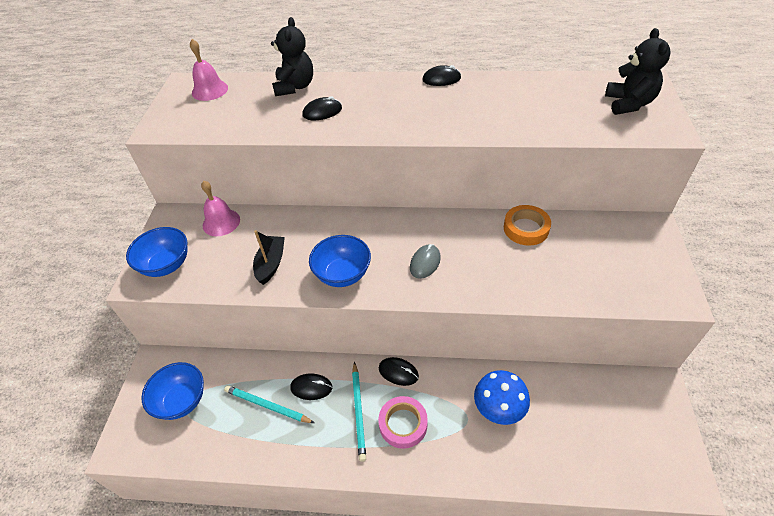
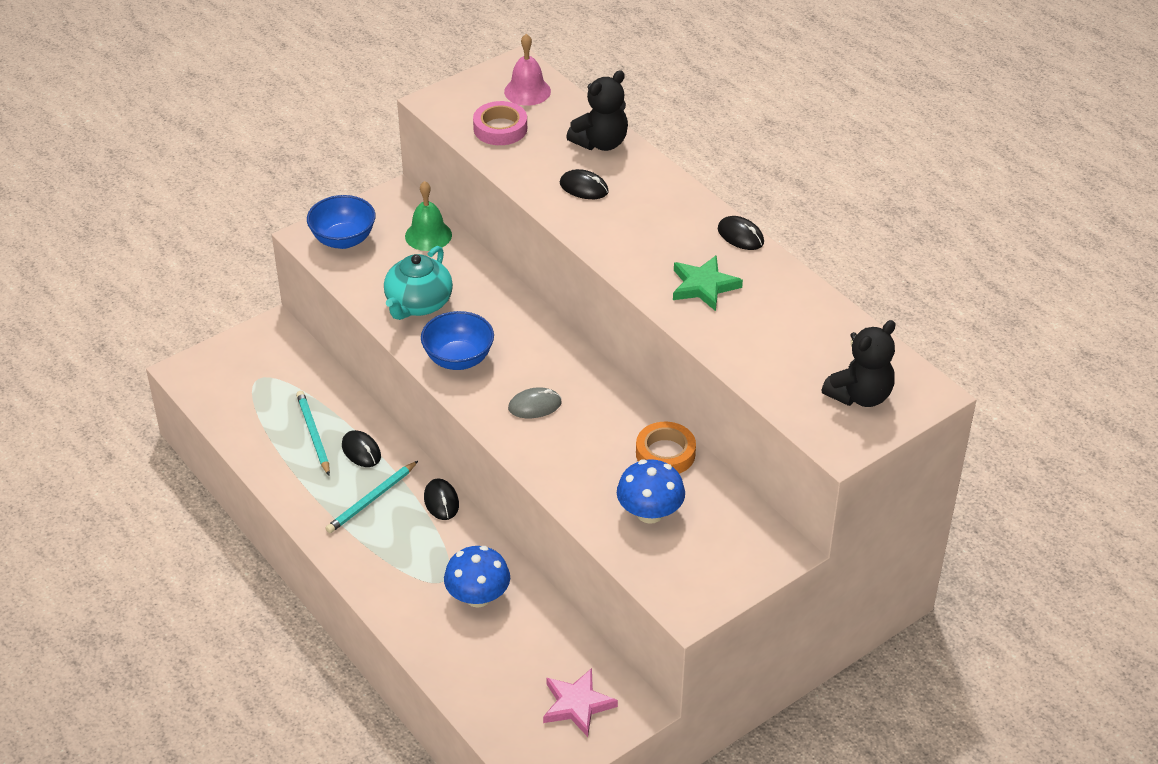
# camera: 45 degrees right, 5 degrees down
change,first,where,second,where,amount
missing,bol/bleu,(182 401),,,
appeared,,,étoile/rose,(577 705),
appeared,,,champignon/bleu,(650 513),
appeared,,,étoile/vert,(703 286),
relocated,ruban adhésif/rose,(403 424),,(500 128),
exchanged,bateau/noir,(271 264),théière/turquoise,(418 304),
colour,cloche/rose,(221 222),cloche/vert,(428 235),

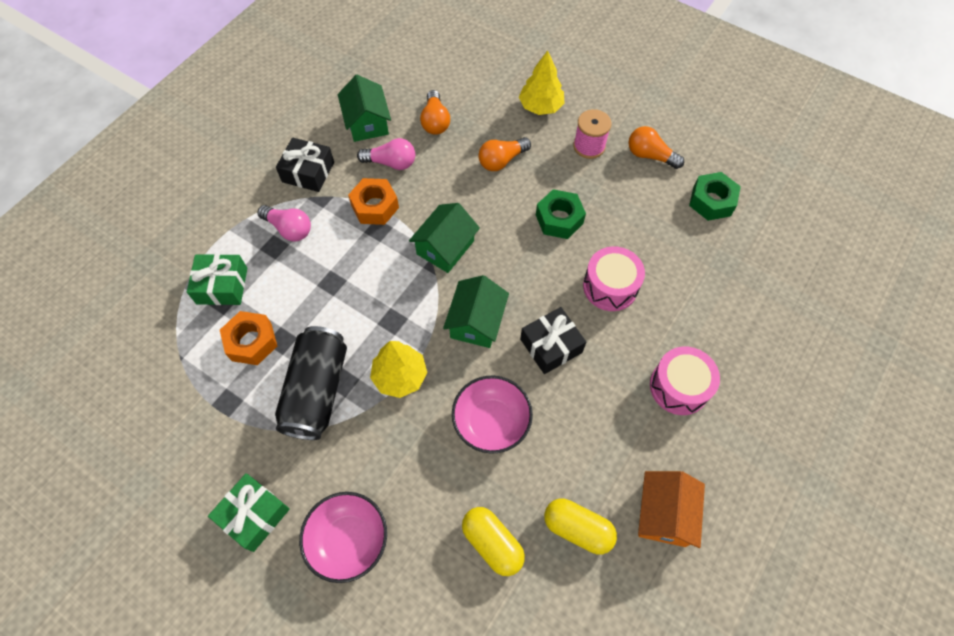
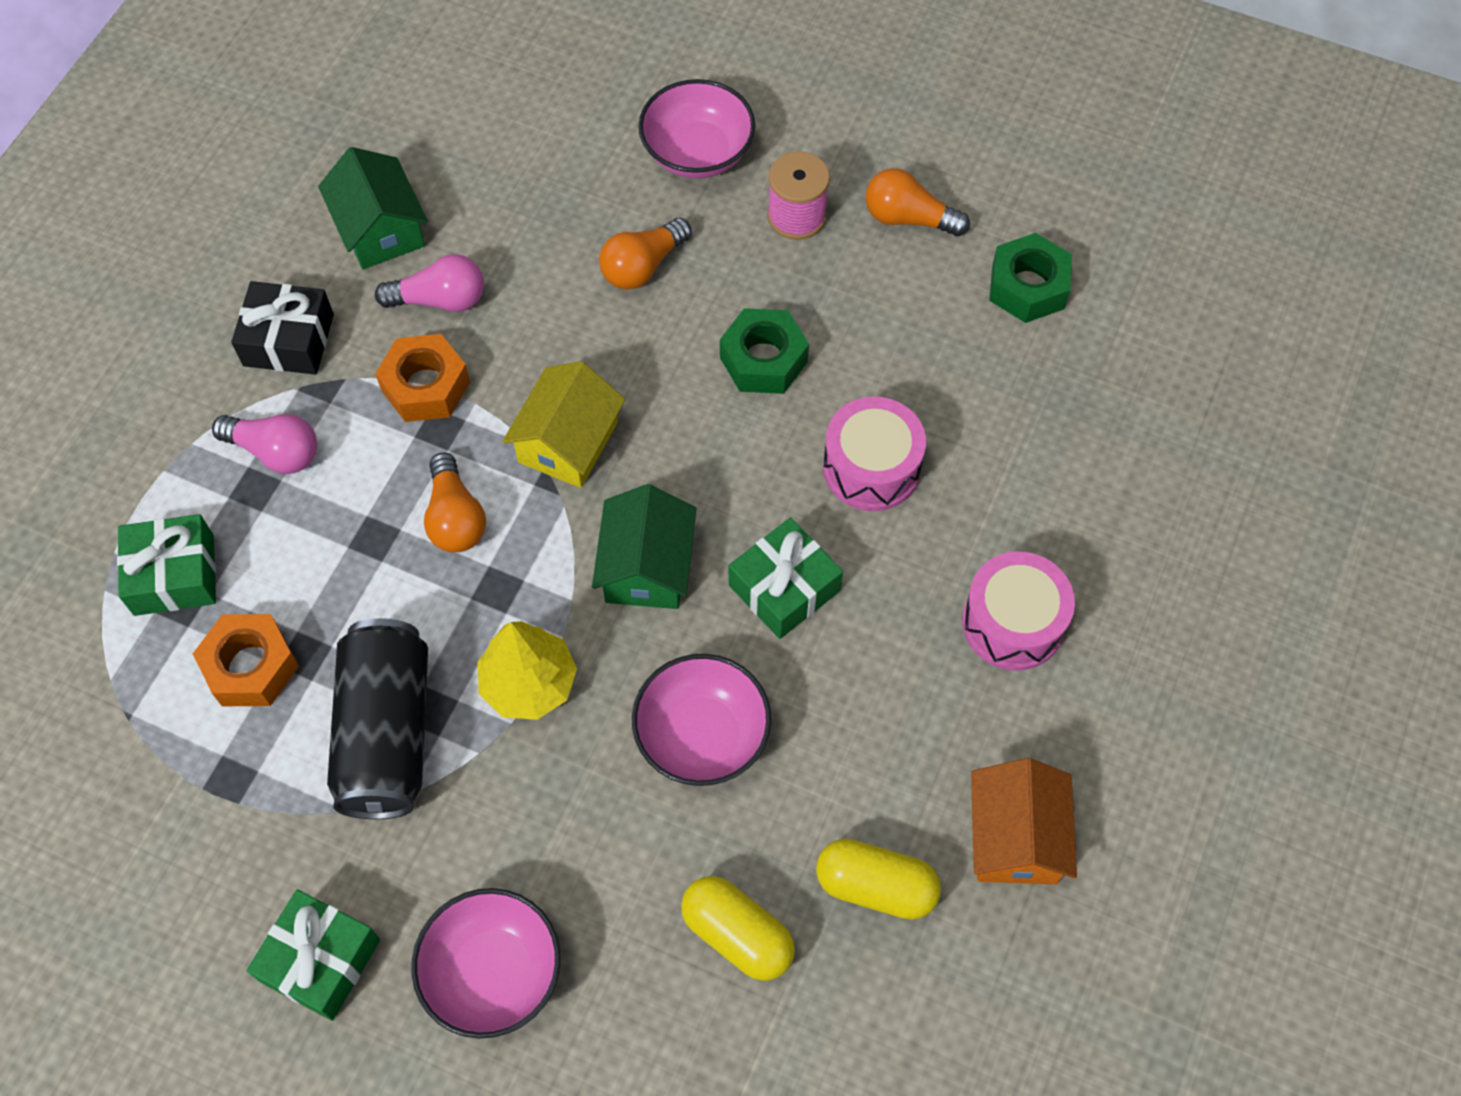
# camera: 10 degrees left, 0 degrees up
change,first,where,second,where,amount
relocated,ampoule/orange,(435 121),,(455 518),
exchanged,arbre/jaune,(541 106),bol/rose,(697 153),
colour,maison/vert,(445 247),maison/jaune,(568 442),
colour,cadeau/noir,(551 345),cadeau/vert,(784 588),

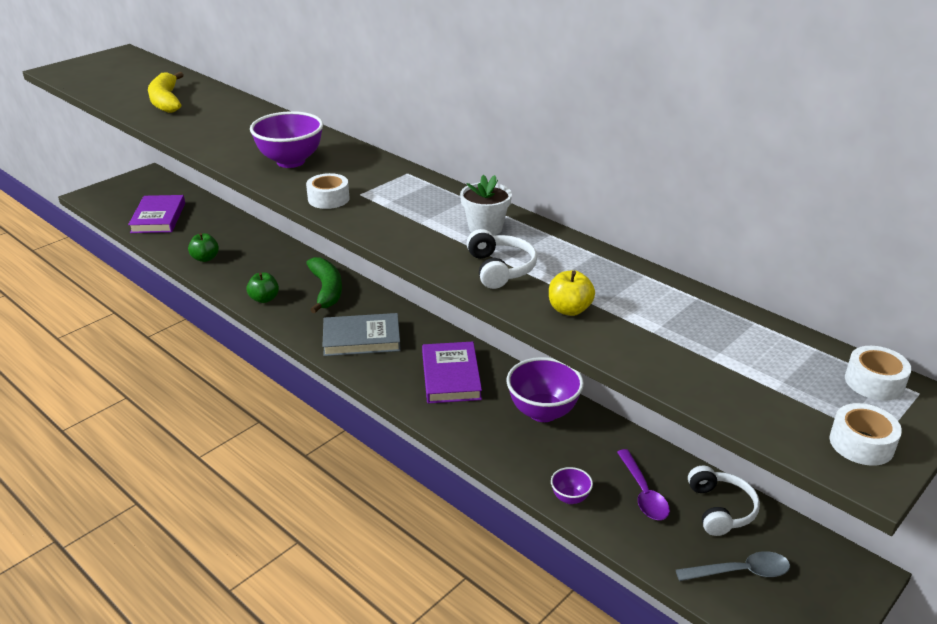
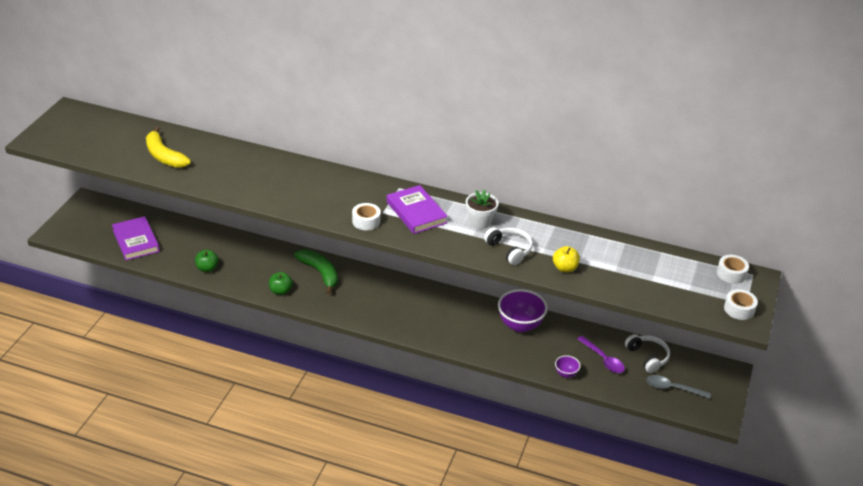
# camera: 25 degrees left, 5 degrees up
change,first,where,second,where,amount
missing,bol/violet,(291 161),,,
missing,livre/gris,(361 339),,,
relocated,livre/violet,(451 376),,(416 212),
spun,cuillère/gris,(740 572),,(673 388),135 degrees counterclockwise

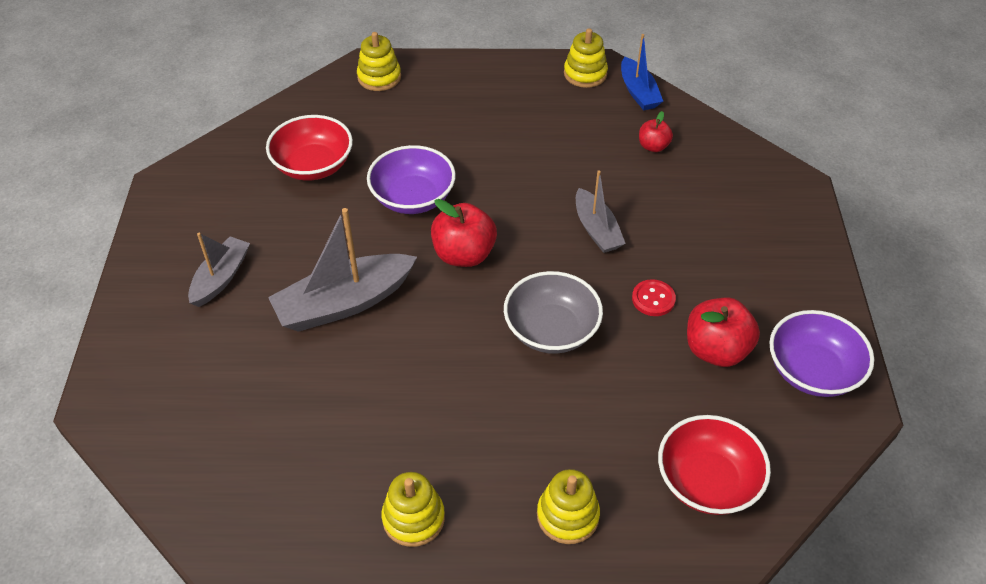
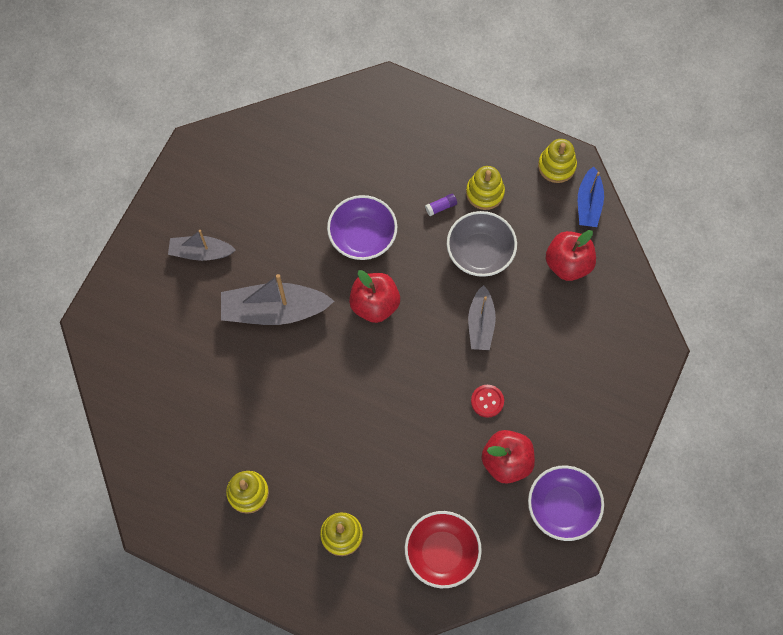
# camera: 25 degrees right, 20 degrees up
change,first,where,second,where,amount
missing,bol/rouge,(313 165),,,
appeared,,,bâton de colle/violet,(441 207),
relocated,jouet à empiler/jaune,(379 77),,(485 192),
relocated,bol/gris,(551 330),,(480 252),
spun,bateau/gris,(221 278),,(201 252),135 degrees counterclockwise
size,pomme/rouge,(653 146),,(568 264),x1.76

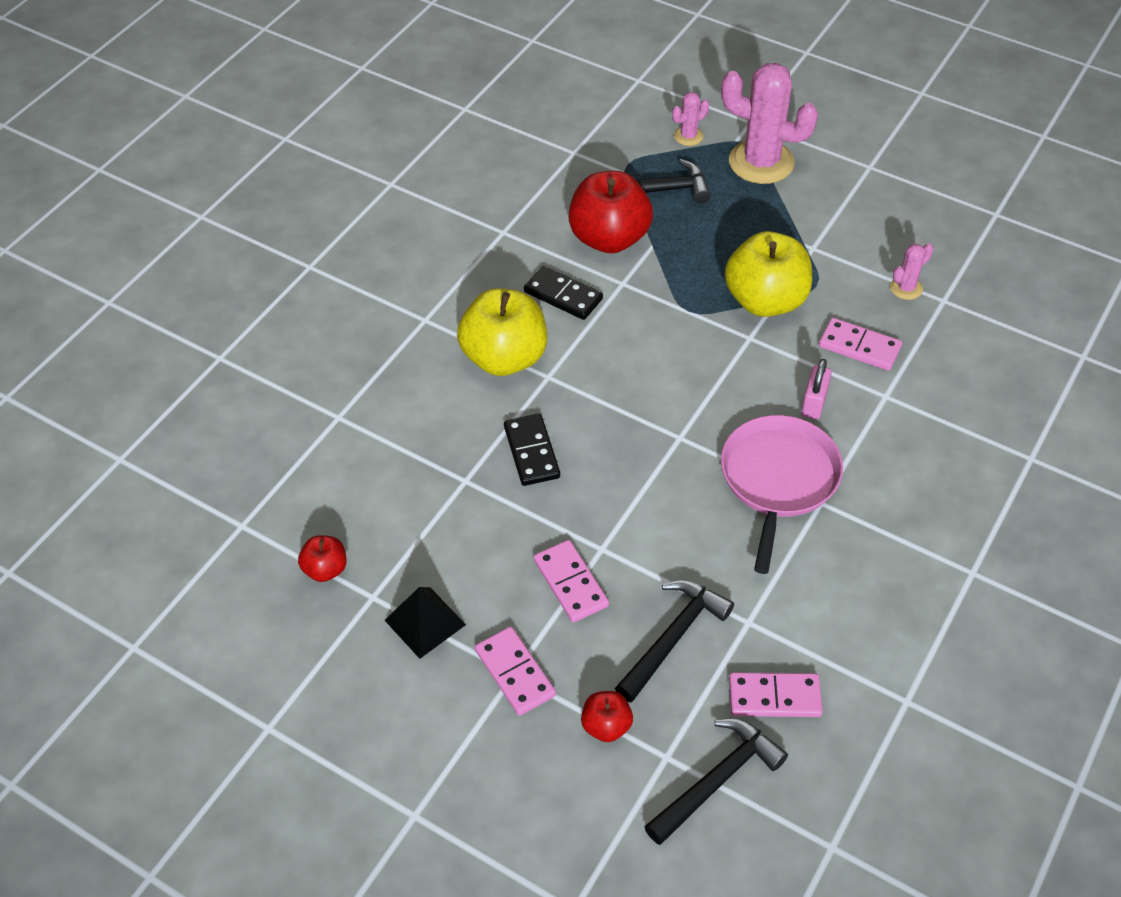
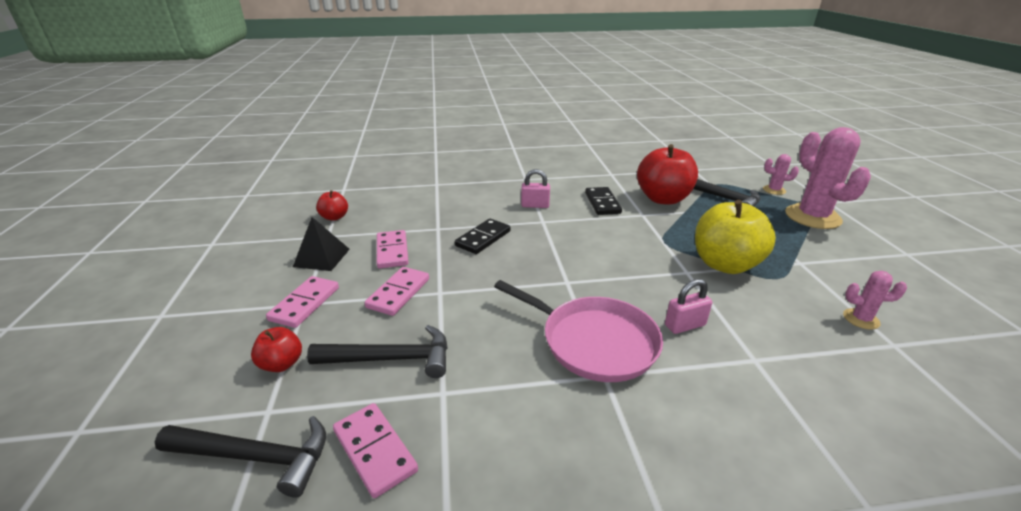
# camera: 50 degrees right, 20 degrees down
change,first,where,second,where,amount
relocated,domino/rose,(859 347),,(392 251),
exchanged,pomme/jaune,(504 358),cadenas/rose,(535 205),
spun,poêle/rose,(778 480),,(594 341),60 degrees clockwise

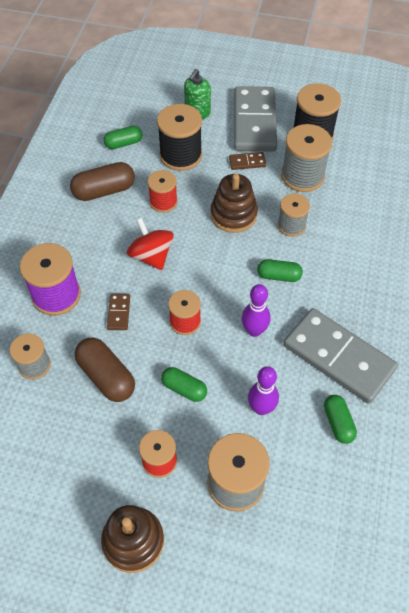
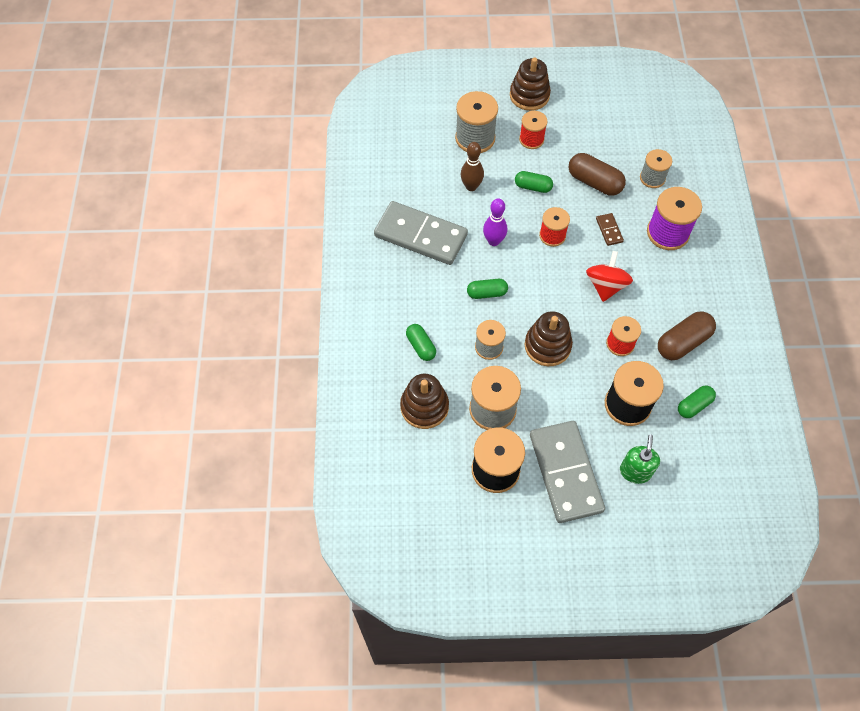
# camera: 165 degrees right, 5 degrees up
change,first,where,second,where,amount
missing,domino/marron,(247 162),,,
appeared,,,jouet à empiler/marron,(424 407),
relocated,gélule/vert,(338 423),,(421 346),
colour,quille/violet,(261 408),quille/marron,(471 186),
spun,toupie/rouge,(151 256),,(605 286),120 degrees counterclockwise

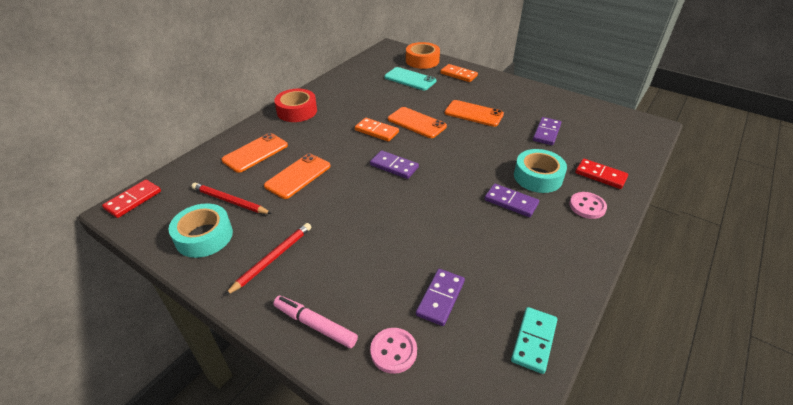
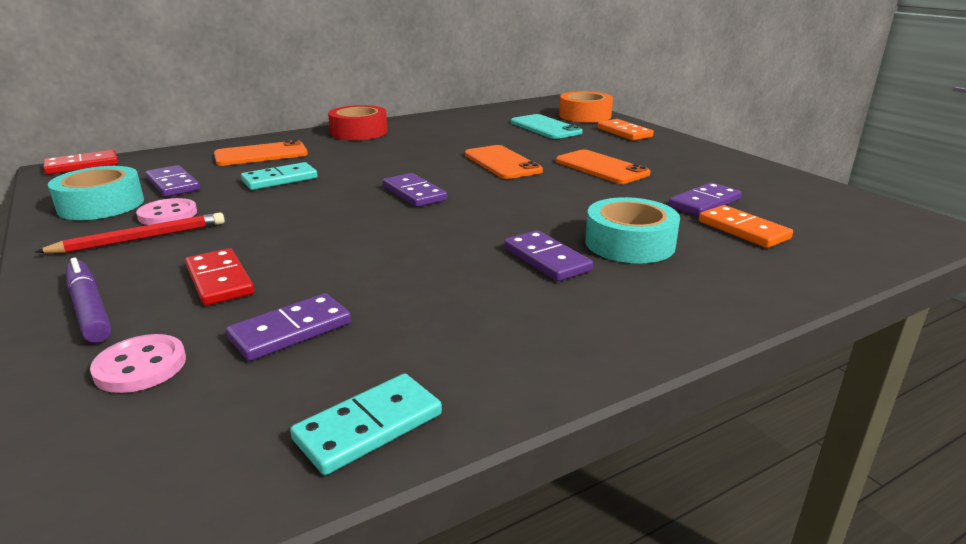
# camera: 25 degrees right, 15 degrees down
change,first,where,second,where,amount
relocated,domino/orange,(376 131),,(743 230),
relocated,bouton/rose,(587 206),,(168 214),
relocated,domino/rouge,(600 175),,(219 280),
exchanged,crayon/rouge,(230 201),domino/violet,(173 184),
exchanged,téléphone/orange,(298 176),domino/turquoise,(280 179),
colour,feutre/rose,(315 325),feutre/violet,(90 309),

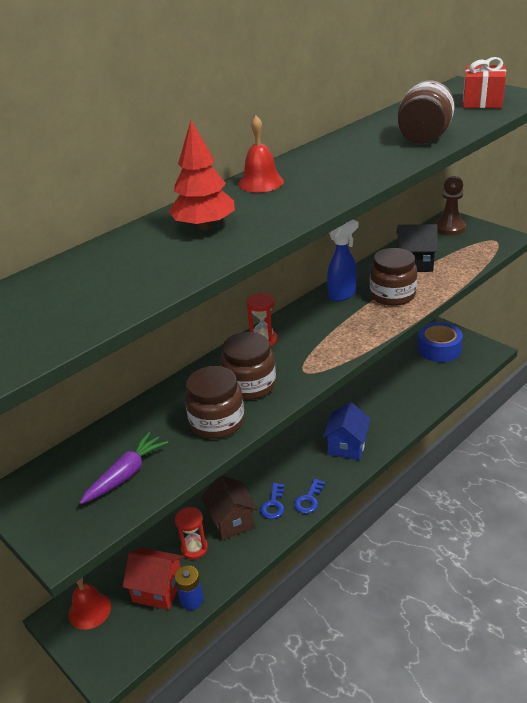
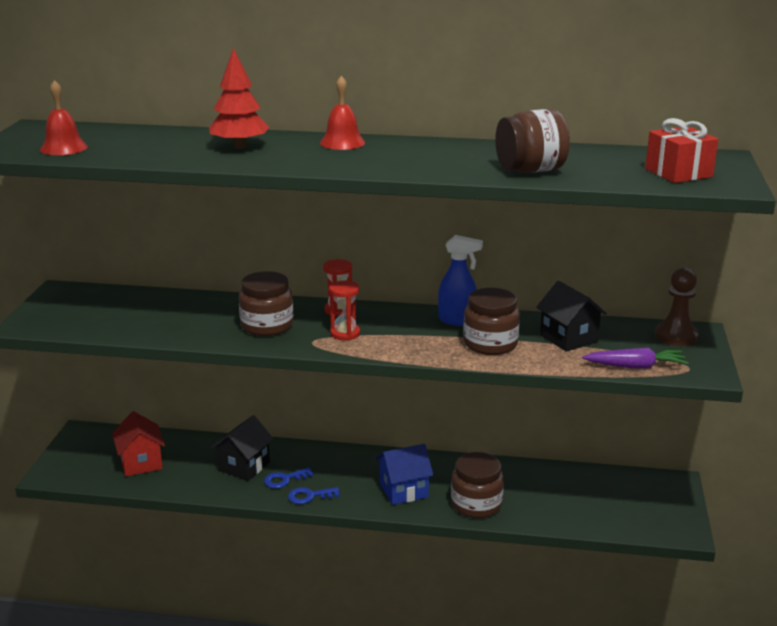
# camera: 50 degrees right, 10 degrees down
change,first,where,second,where,amount
missing,pile/bleu,(191 600),,,
missing,ruban adhésif/bleu,(439 349),,,
relocated,cloche/rouge,(89 610),,(63 148),
relocated,carotte/violet,(126 475),,(635 366),
relocated,sablier/rouge,(194 549),,(345 333),
relocated,bocal/marron,(217 422),,(476 504),
colour,maison/marron,(231 521),maison/noir,(244 466),

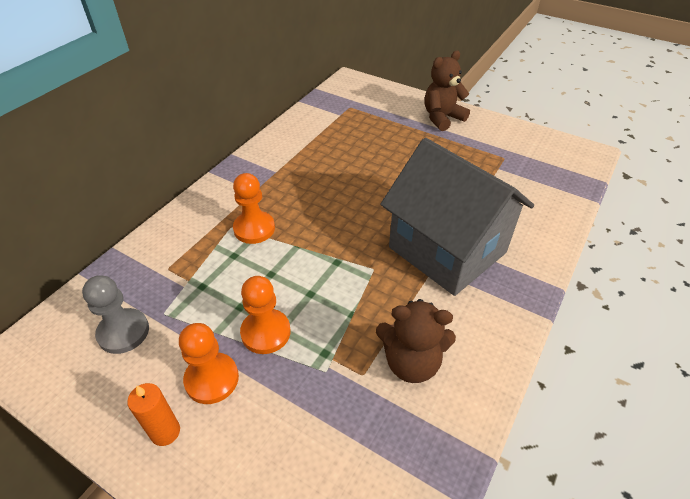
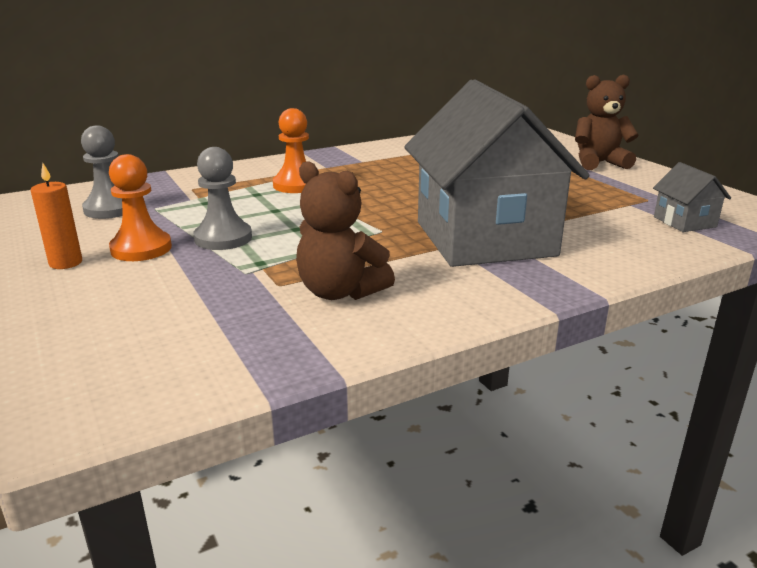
# camera: 30 degrees right, 20 degrees down
change,first,where,second,where,amount
appeared,,,maison/gris,(684 222),
colour,pion/orange,(265 332),pion/gris,(223 238),

